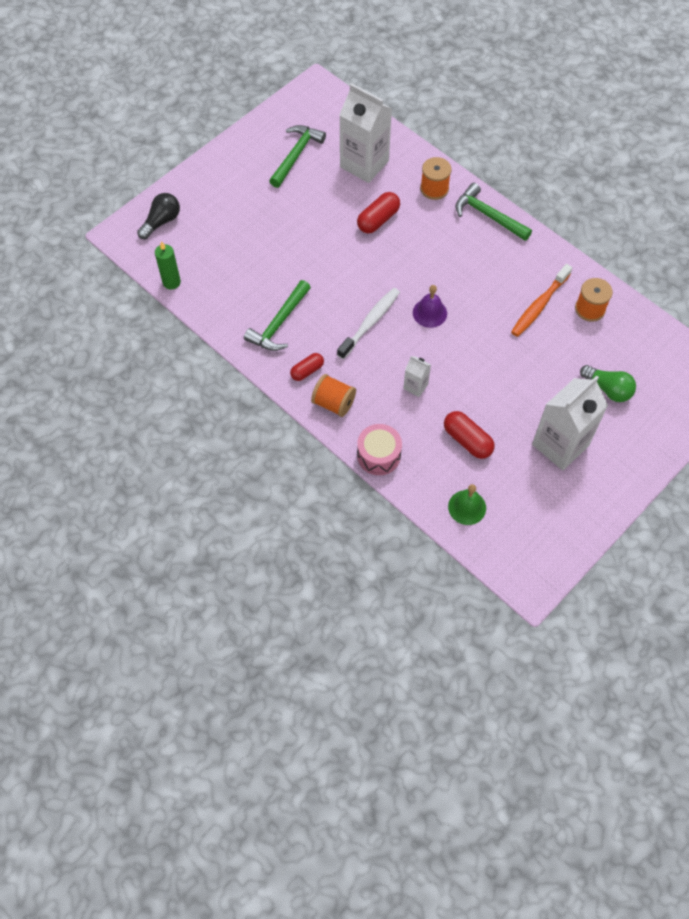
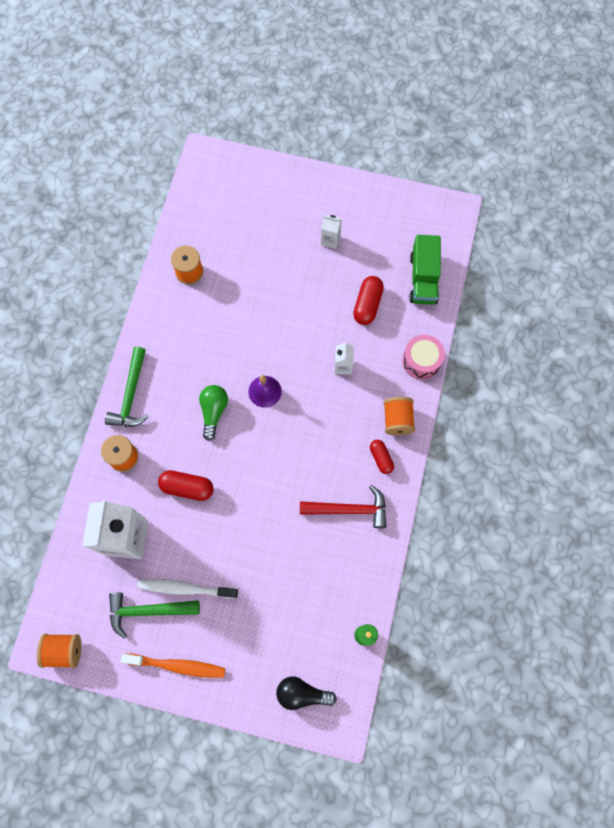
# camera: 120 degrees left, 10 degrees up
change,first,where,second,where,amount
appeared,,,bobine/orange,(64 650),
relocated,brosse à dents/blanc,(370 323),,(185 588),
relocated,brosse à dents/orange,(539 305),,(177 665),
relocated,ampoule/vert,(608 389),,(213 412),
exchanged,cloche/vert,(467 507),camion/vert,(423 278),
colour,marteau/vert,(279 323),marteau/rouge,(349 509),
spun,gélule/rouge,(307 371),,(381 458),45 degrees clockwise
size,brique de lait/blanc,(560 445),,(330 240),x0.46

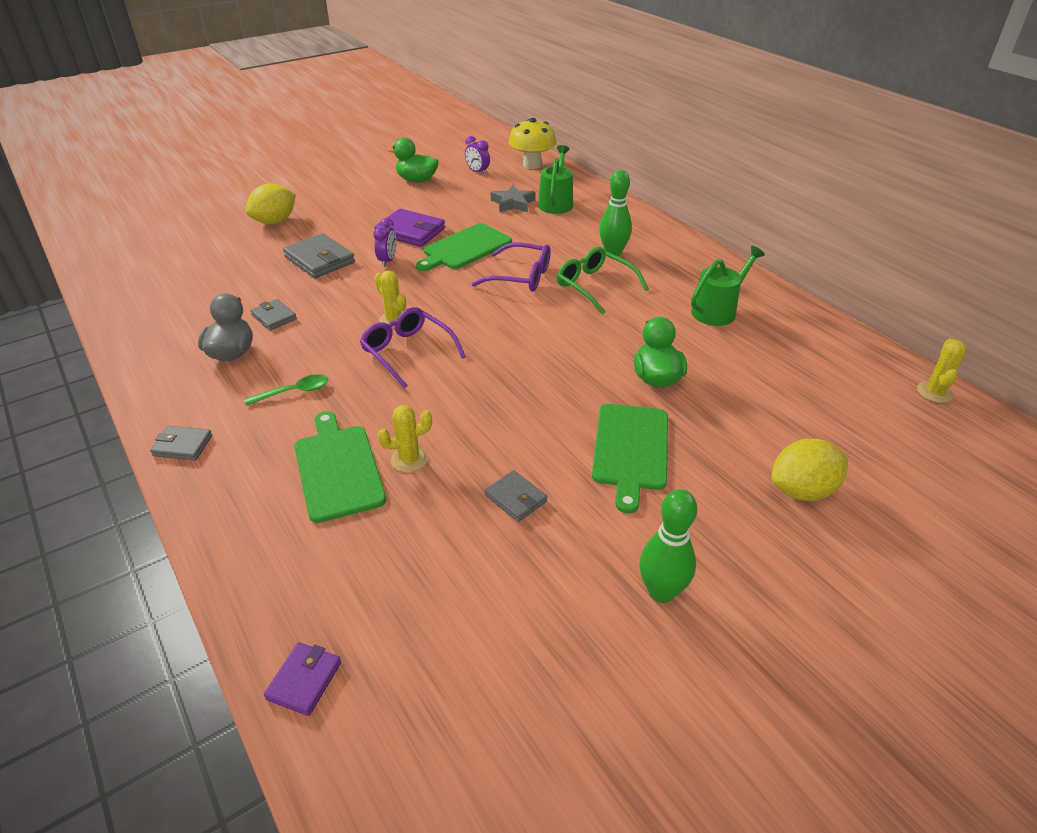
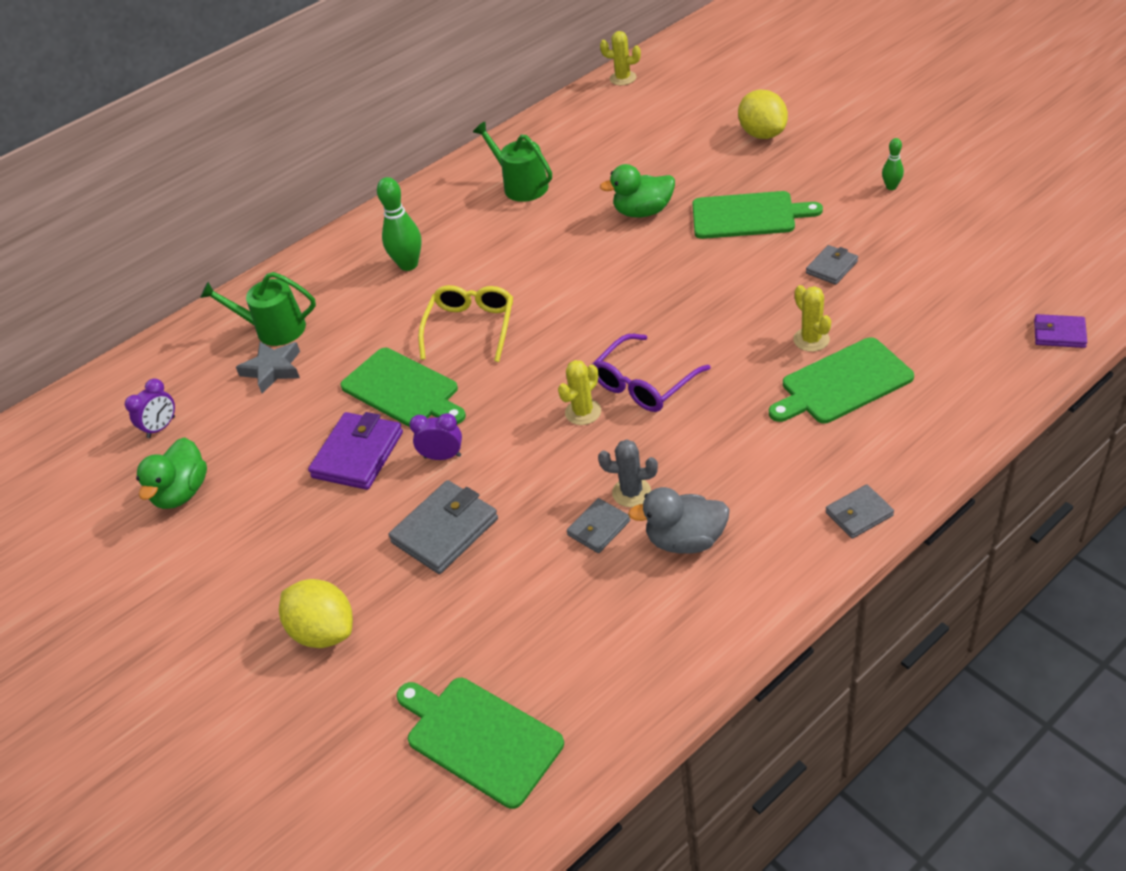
# camera: 90 degrees left, 5 degrees up
change,first,where,second,where,amount
missing,cuillère/vert,(293 392),,,
missing,champignon/jaune,(532 165),,,
missing,lunettes/vert,(594 286),,,
appeared,,,planche à découper/vert,(480 738),
appeared,,,cactus/gris,(631 492),
colour,lunettes/violet,(521 277),lunettes/jaune,(471 327),
spun,portefeuille/gris,(183 446),,(859 514),60 degrees clockwise
size,quille/vert,(661 592),,(891 187),x0.54

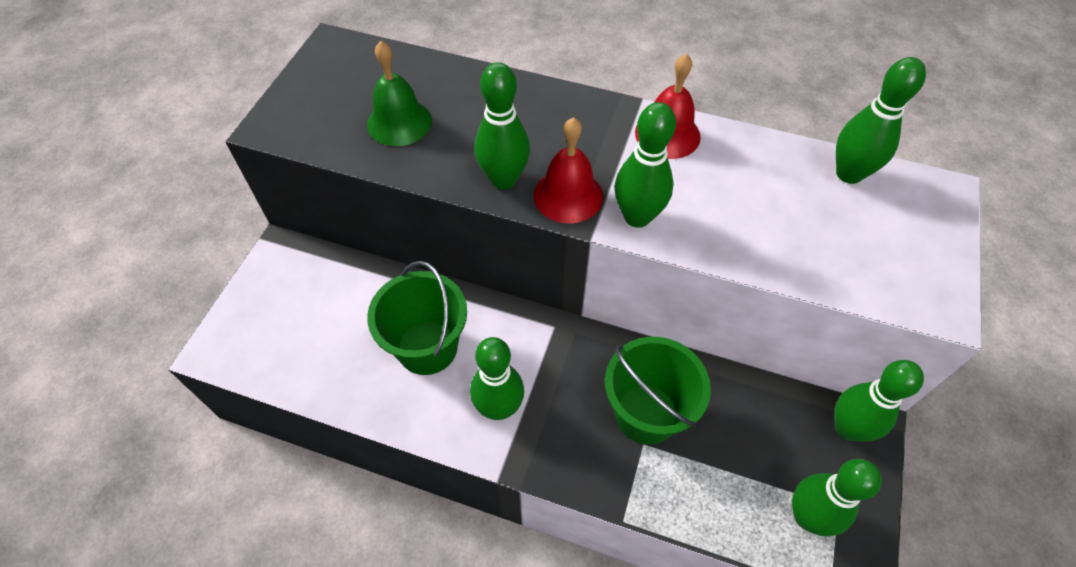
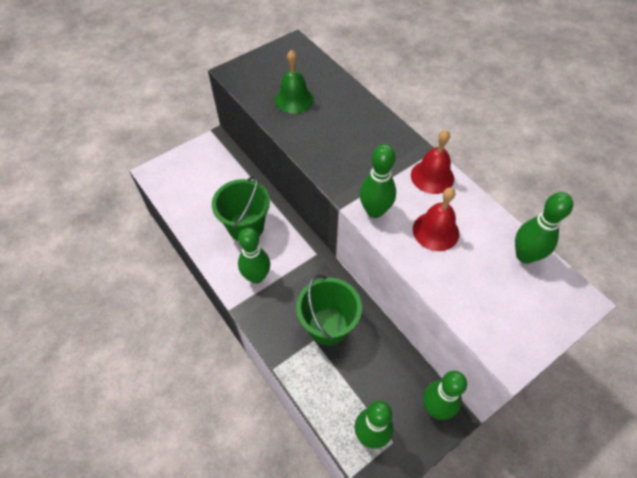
# camera: 35 degrees right, 0 degrees up
change,first,where,second,where,amount
missing,quille/vert,(504 179),,,
relocated,cloche/rouge,(568 195),,(435 231),

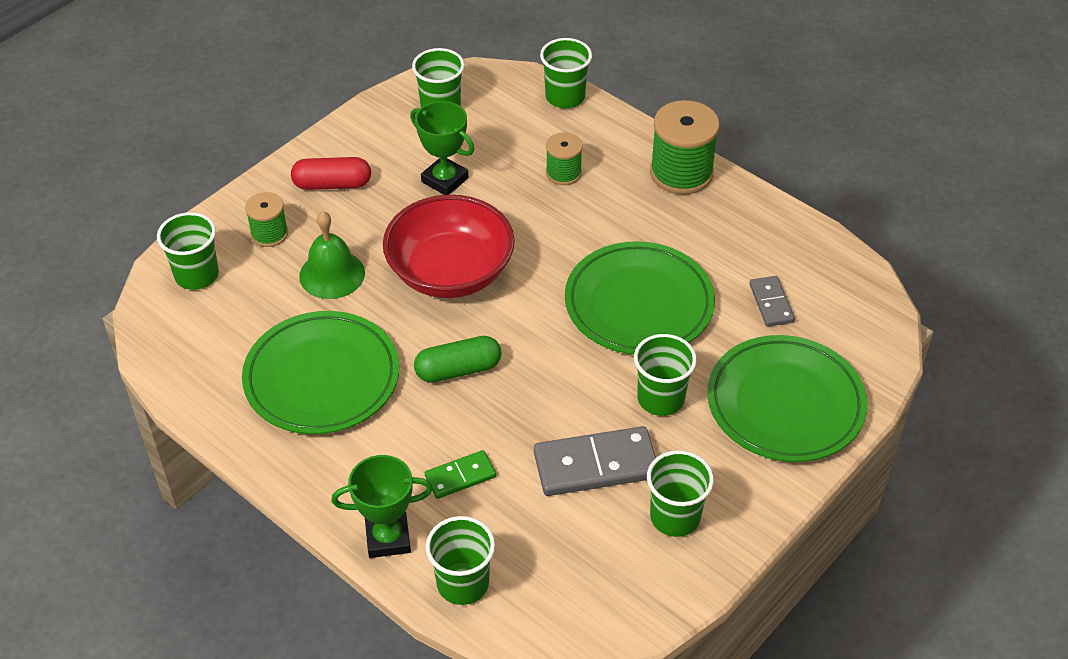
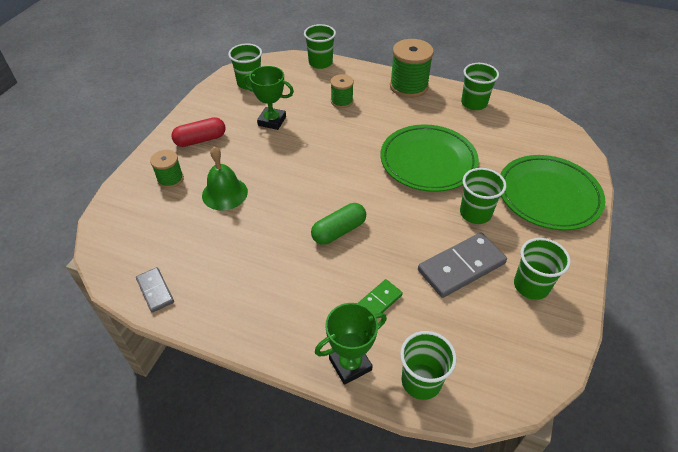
# camera: 20 degrees left, 0 degrees up
change,first,where,second,where,amount
missing,assiette/vert,(322 378),,,
missing,bol/rouge,(450 272),,,
relocated,gobelet/vert,(196 275),,(474 103),
relocated,domino/gris,(771 303),,(155 291),

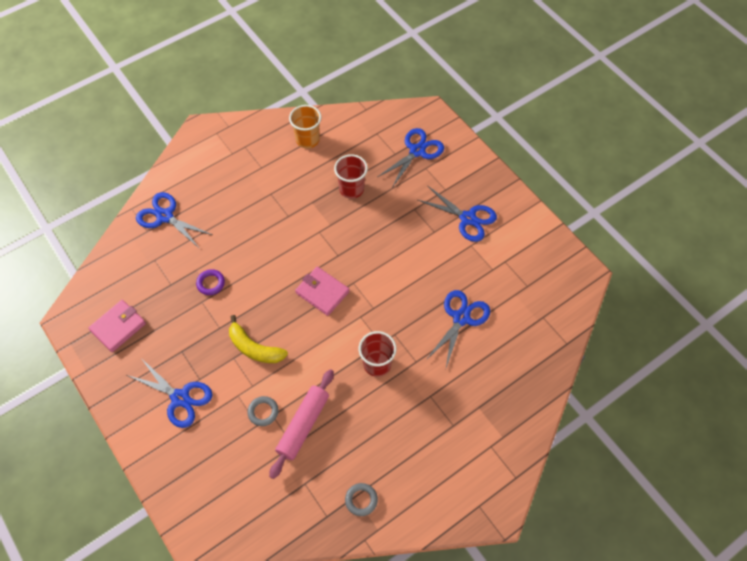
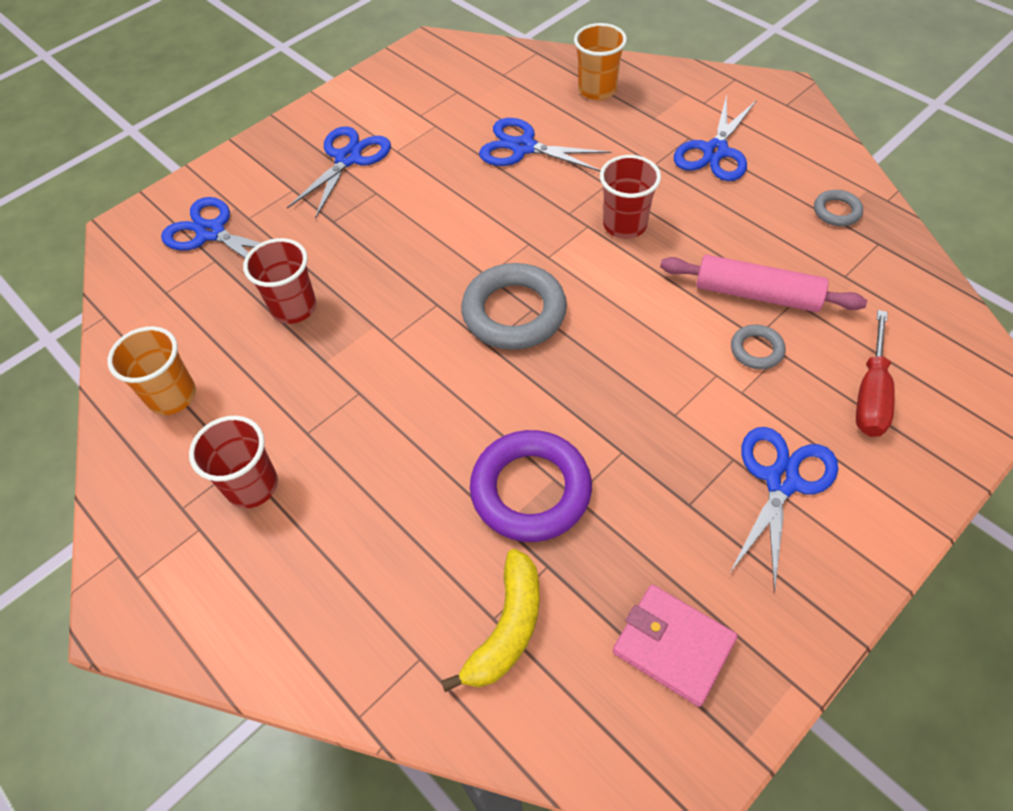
# camera: 95 degrees left, 5 degrees down
change,first,where,second,where,amount
appeared,,,gobelet/rouge,(252 486),
appeared,,,gobelet/orange,(597 90),
appeared,,,tournevis/rouge,(871 394),
relocated,ciseaux/bleu,(165 216),,(715 151),
relocated,banane/jaune,(254 348),,(507 628),
exchanged,portefeuille/rose,(322 292),anneau/gris,(514 312),
size,anneau/violet,(211 283),,(530 490),x2.07

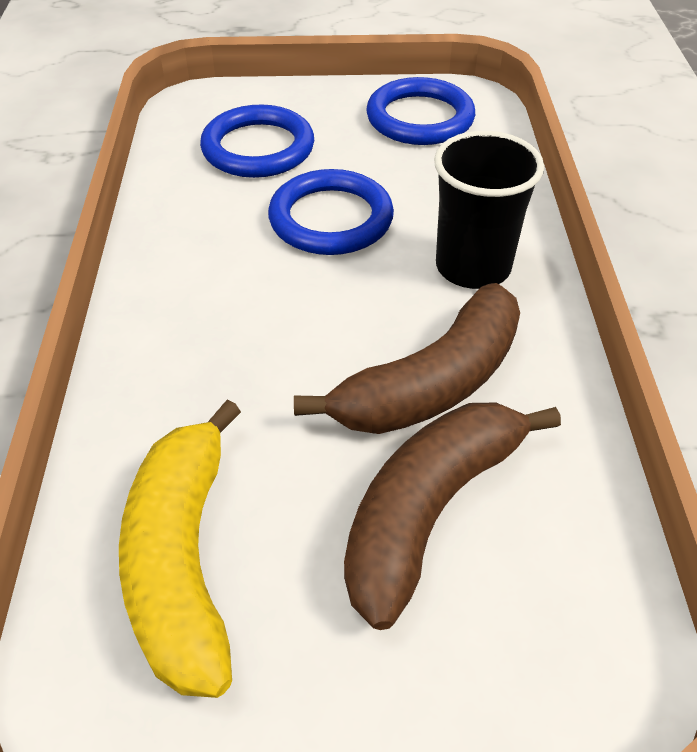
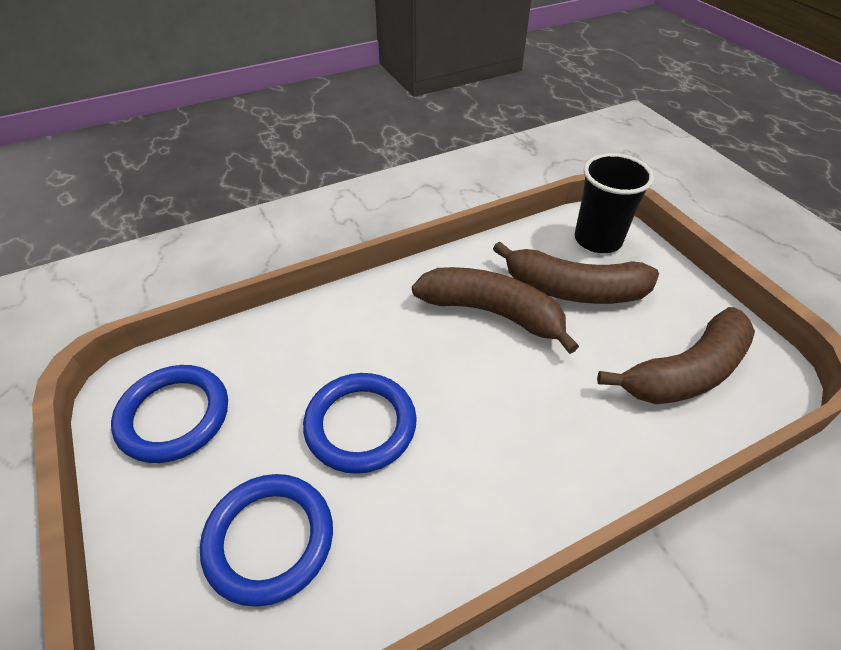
# camera: 115 degrees left, 0 degrees up
change,first,where,second,where,amount
relocated,gobelet/noir,(473 267),,(598 240),
colour,banane/jaune,(184 560),banane/marron,(685 372),

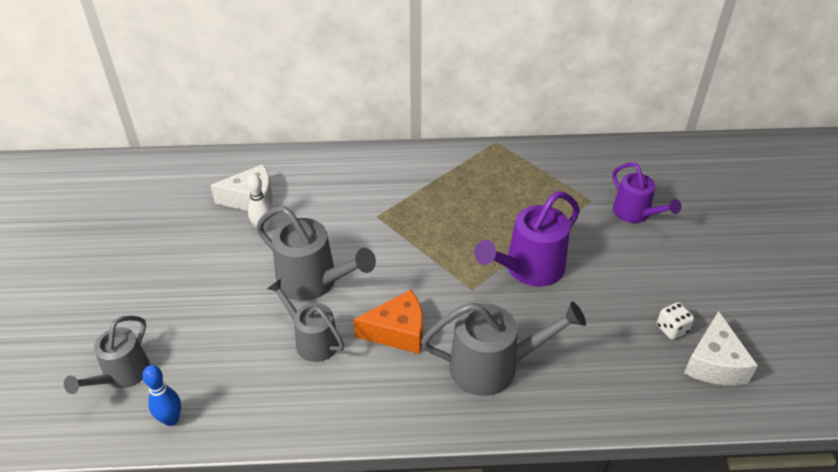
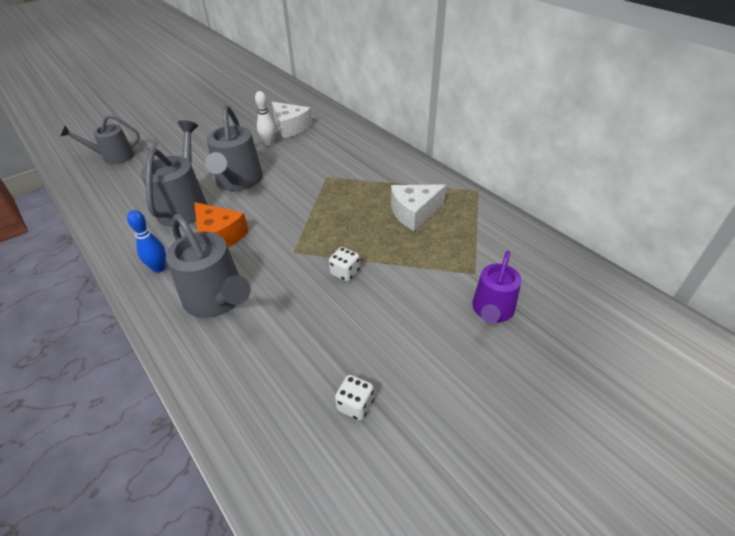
# camera: 55 degrees right, 0 degrees up
change,first,where,second,where,amount
relocated,quille/bleu,(171 419),,(159 268),
relocated,fromage/blanc,(714 363),,(414 213),
exchanged,arrosoir/violet,(529 269),dé/blanc,(345 272),
size,arrosoir/gris,(312 340),,(185 205),x1.50

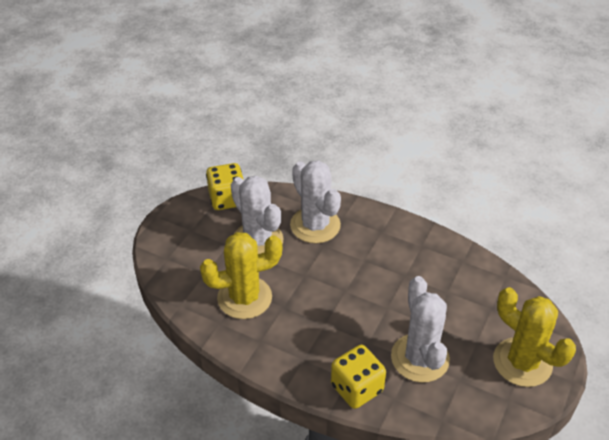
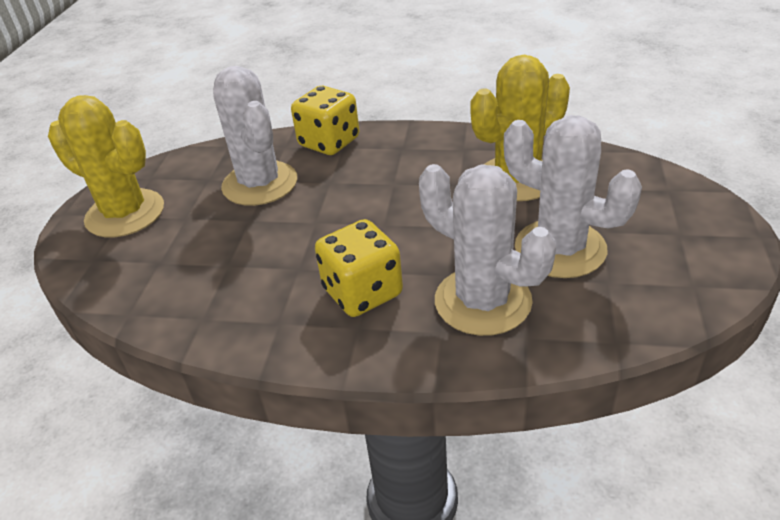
# camera: 165 degrees right, 5 degrees down
change,first,where,second,where,amount
relocated,dé/jaune,(227 199),,(362 292),

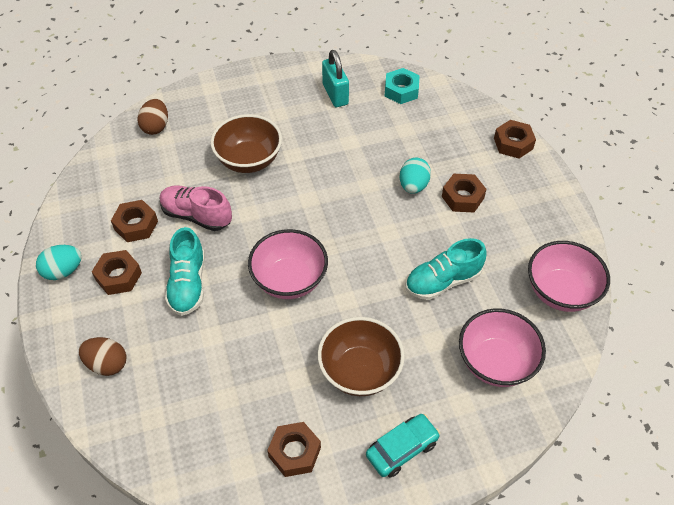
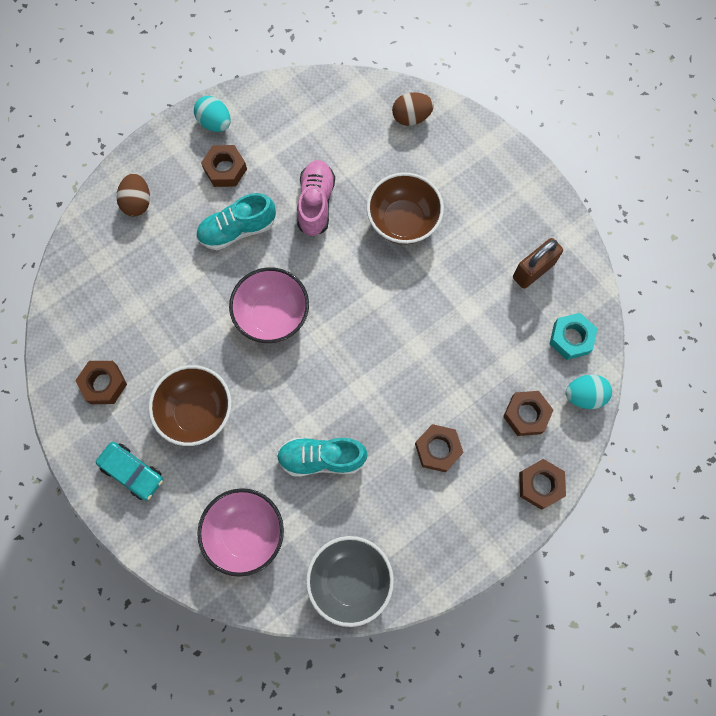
# camera: 70 degrees right, 20 degrees up
change,first,where,second,where,amount
relocated,écrou/marron,(136 225),,(526 414),
relocated,œuf/turquoise,(413 186),,(584 395),
colour,cadenas/turquoise,(335 94),cadenas/marron,(533 270),
colour,bol/rose,(560 292),bol/gris,(350 580),
spun,chaussure/turquoise,(443 281),,(321 458),45 degrees counterclockwise

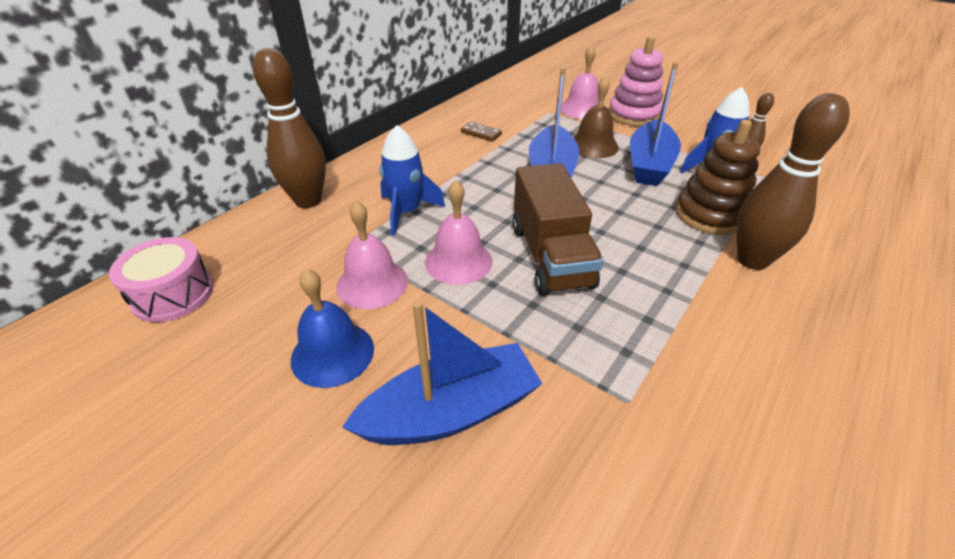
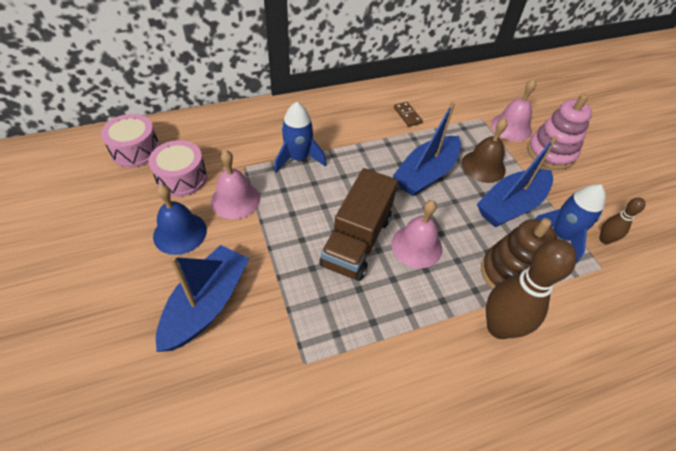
# camera: 30 degrees right, 10 degrees up
change,first,where,second,where,amount
missing,quille/marron,(308 201),,,
appeared,,,tambour/rose,(182 178),
relocated,cloche/rose,(458 261),,(416 246),
spun,bateau/bleu,(451 411),,(207 304),75 degrees counterclockwise

